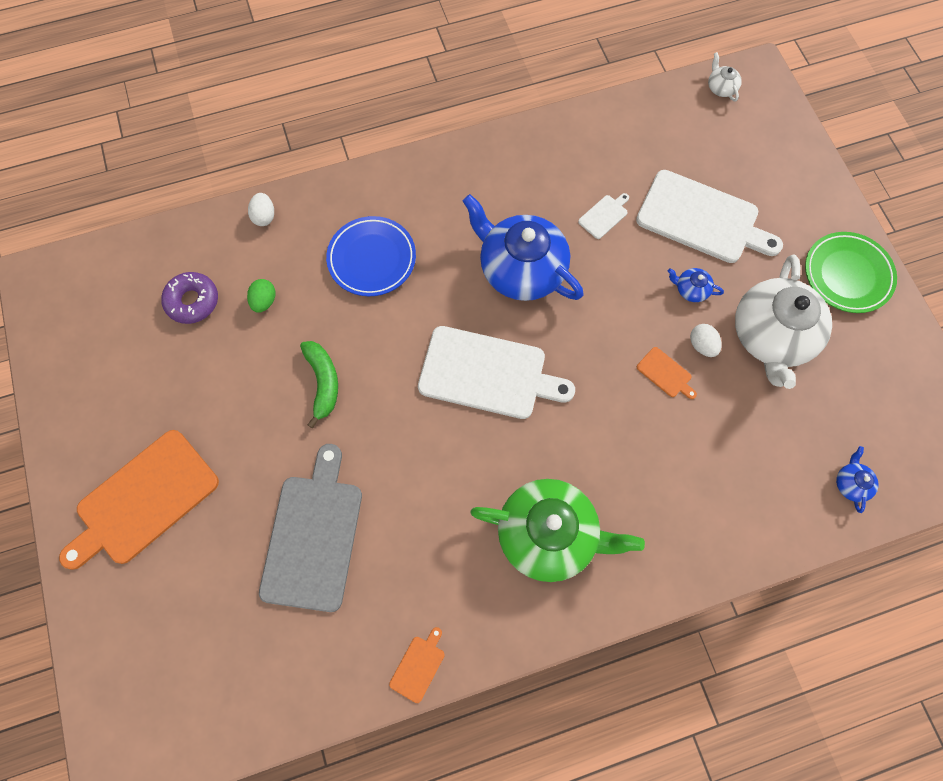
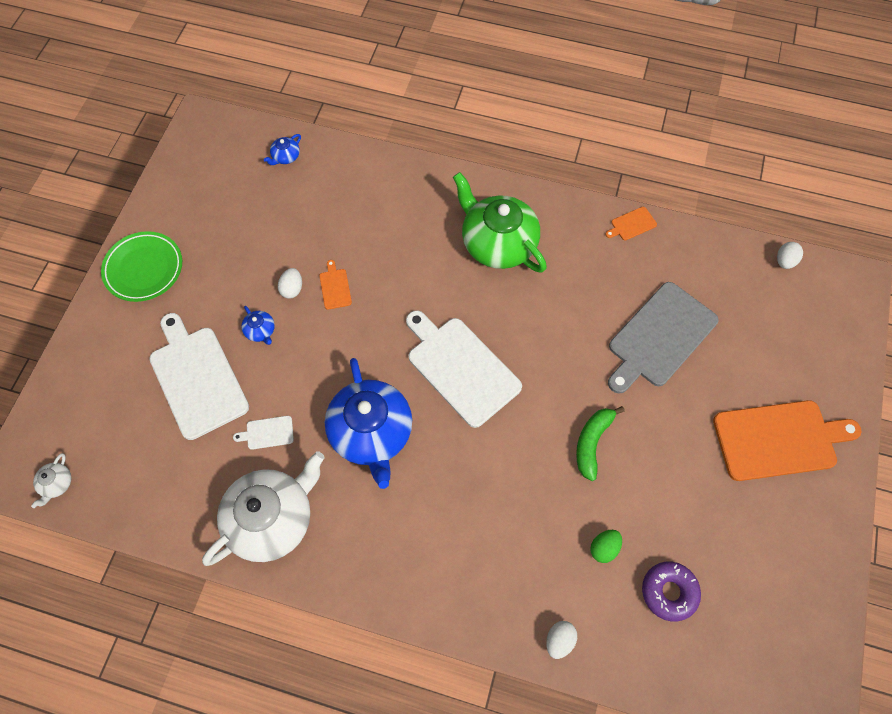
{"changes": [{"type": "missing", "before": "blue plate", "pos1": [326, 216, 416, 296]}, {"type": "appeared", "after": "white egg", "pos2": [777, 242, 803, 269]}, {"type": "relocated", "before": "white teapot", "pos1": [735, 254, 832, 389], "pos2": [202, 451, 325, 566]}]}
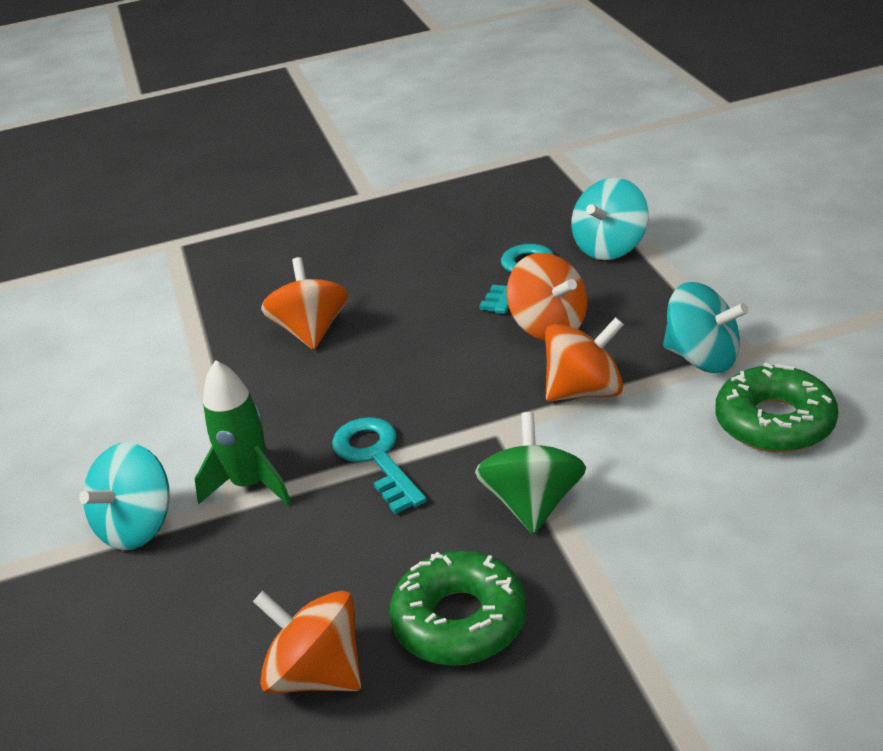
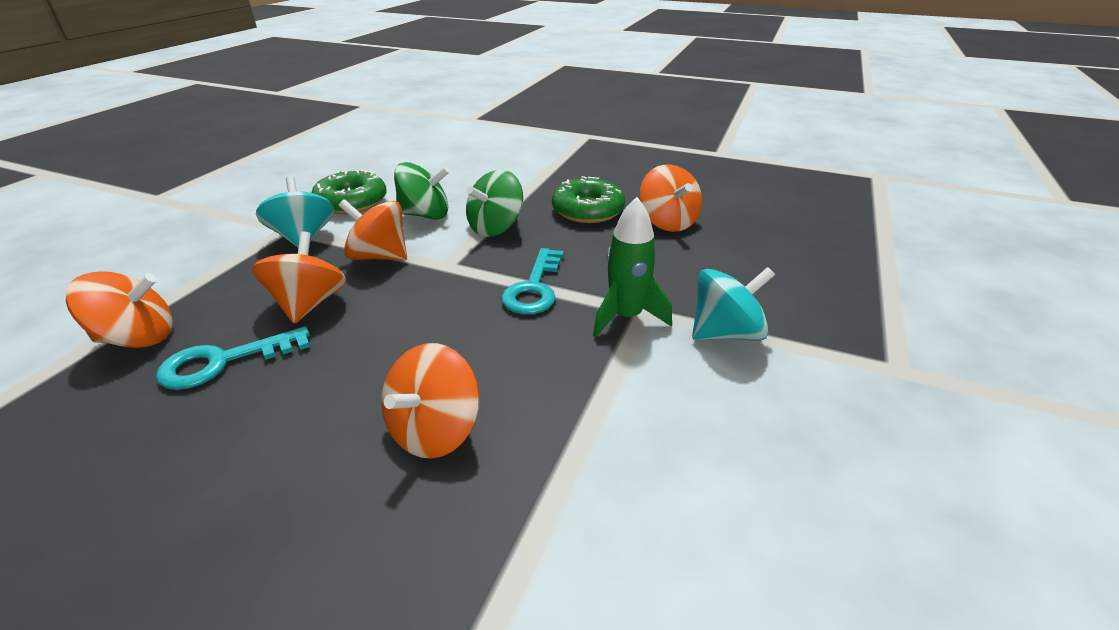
{"changes": [{"type": "appeared", "after": "green spinning top", "pos2": [394, 162, 450, 220]}, {"type": "colour", "before": "turquoise spinning top", "after": "orange spinning top", "pos1": [571, 178, 648, 260], "pos2": [66, 271, 173, 348]}]}
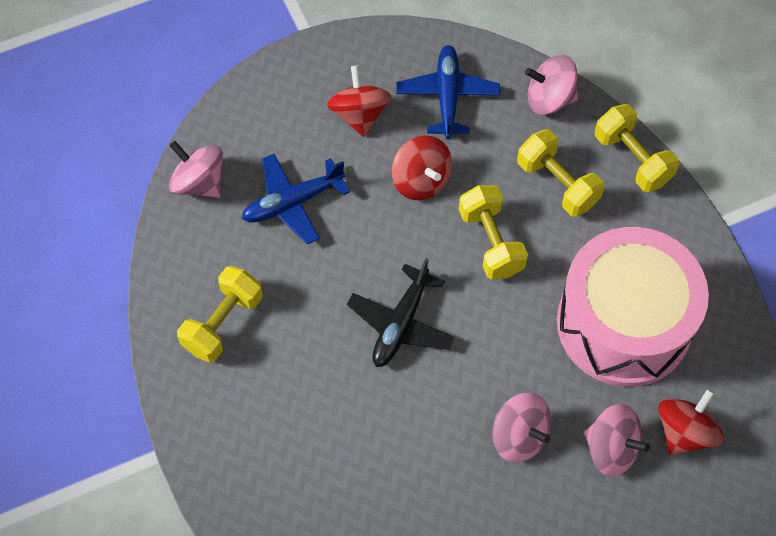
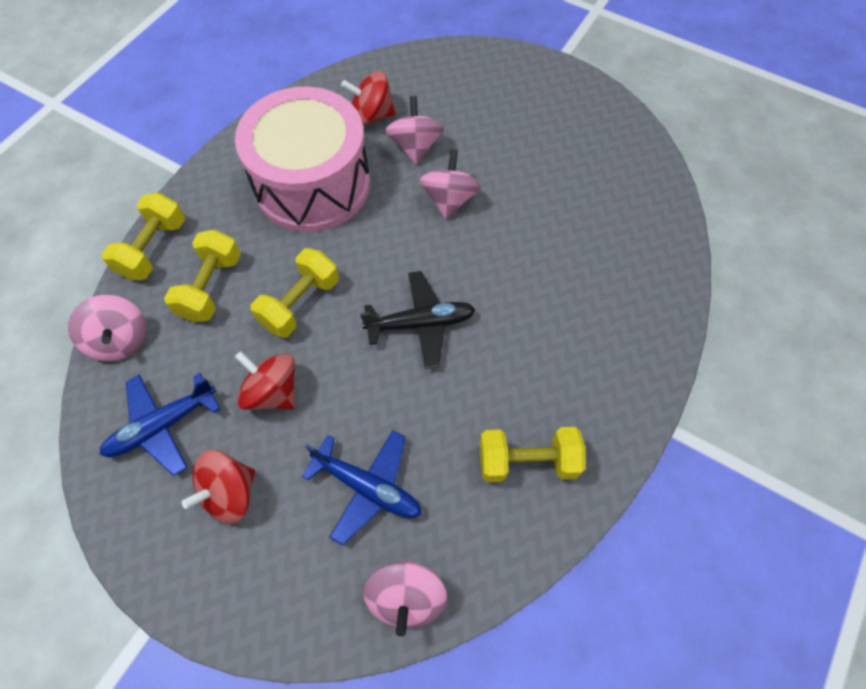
{"changes": [{"type": "spun", "before": "red spinning top", "pos1": [392, 136, 452, 200], "pos2": [235, 351, 295, 410], "turn": -75}]}
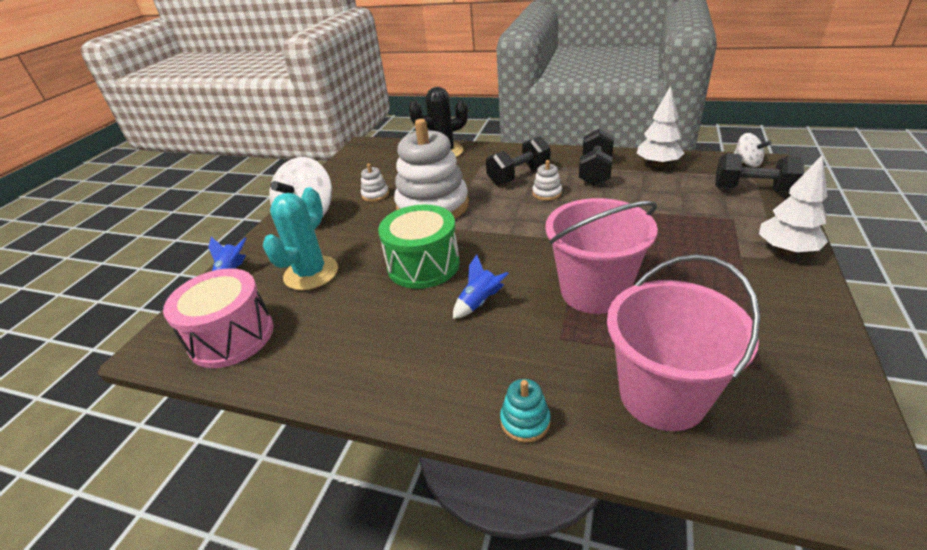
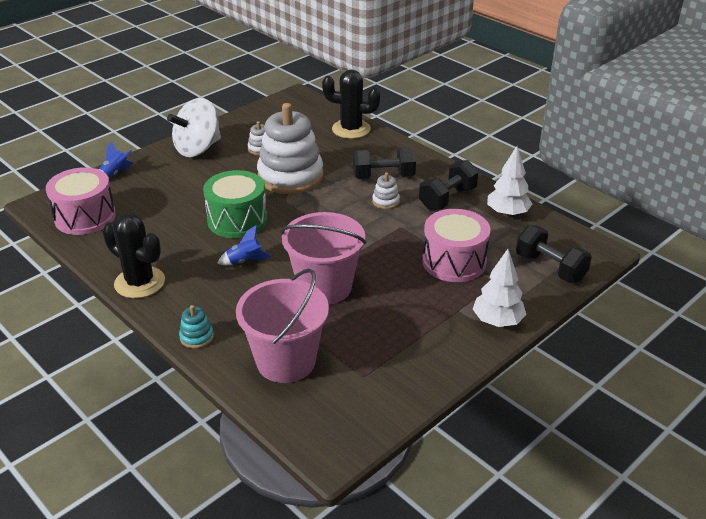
{"changes": [{"type": "missing", "before": "turquoise cactus", "pos1": [263, 187, 338, 290]}, {"type": "missing", "before": "white spinning top", "pos1": [733, 133, 772, 167]}, {"type": "appeared", "after": "black cactus", "pos2": [102, 213, 165, 298]}, {"type": "appeared", "after": "pink drum", "pos2": [422, 209, 490, 282]}]}
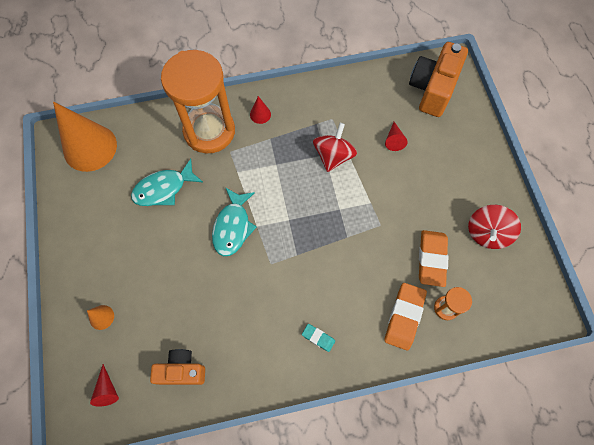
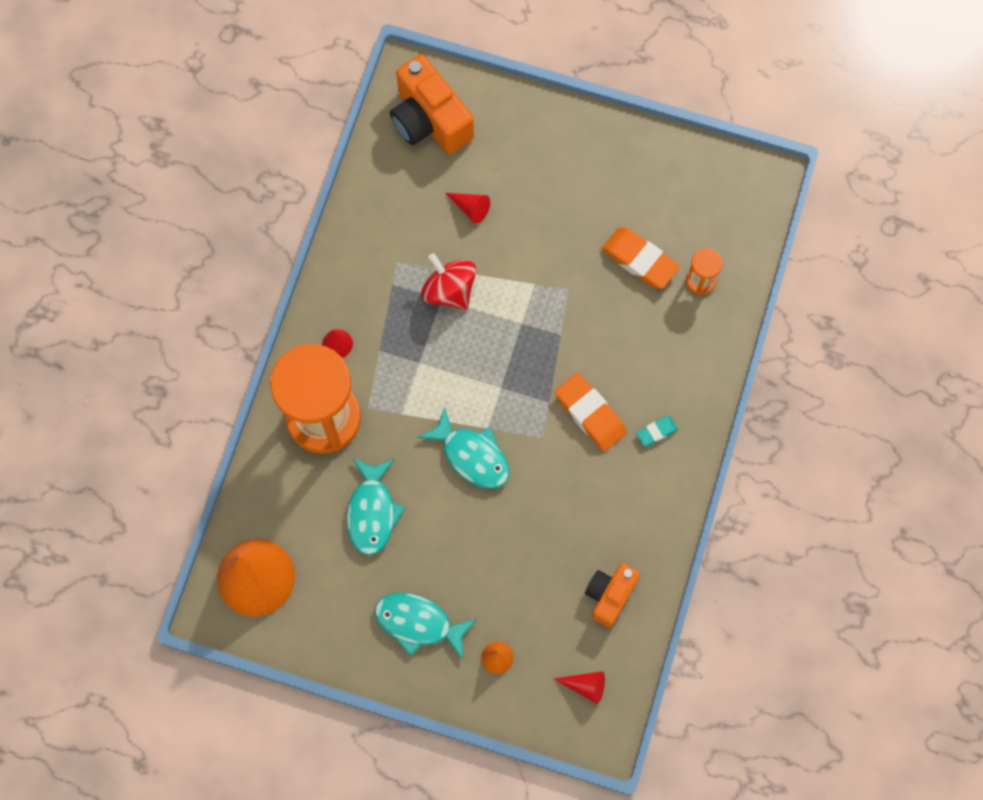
{"changes": [{"type": "missing", "before": "red spinning top", "pos1": [468, 205, 521, 249]}, {"type": "appeared", "after": "turquoise fish", "pos2": [374, 593, 477, 660]}, {"type": "relocated", "before": "orange eraser", "pos1": [384, 283, 427, 351], "pos2": [555, 373, 627, 451]}]}
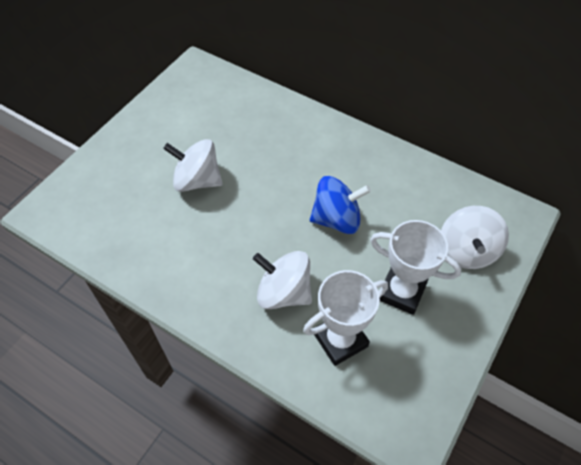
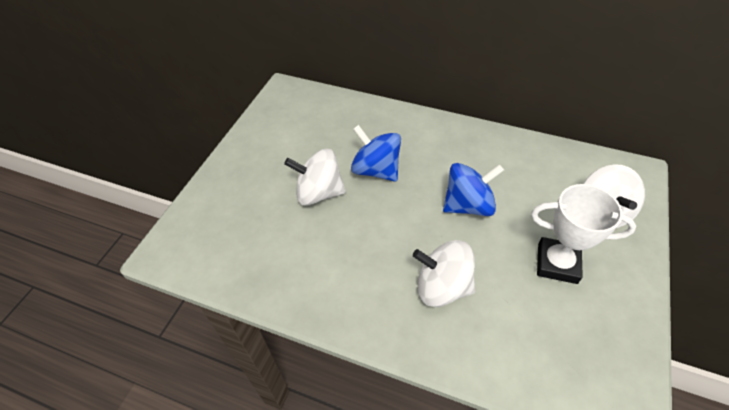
{"changes": [{"type": "missing", "before": "white trophy", "pos1": [303, 270, 388, 366]}, {"type": "appeared", "after": "blue spinning top", "pos2": [351, 125, 401, 182]}]}
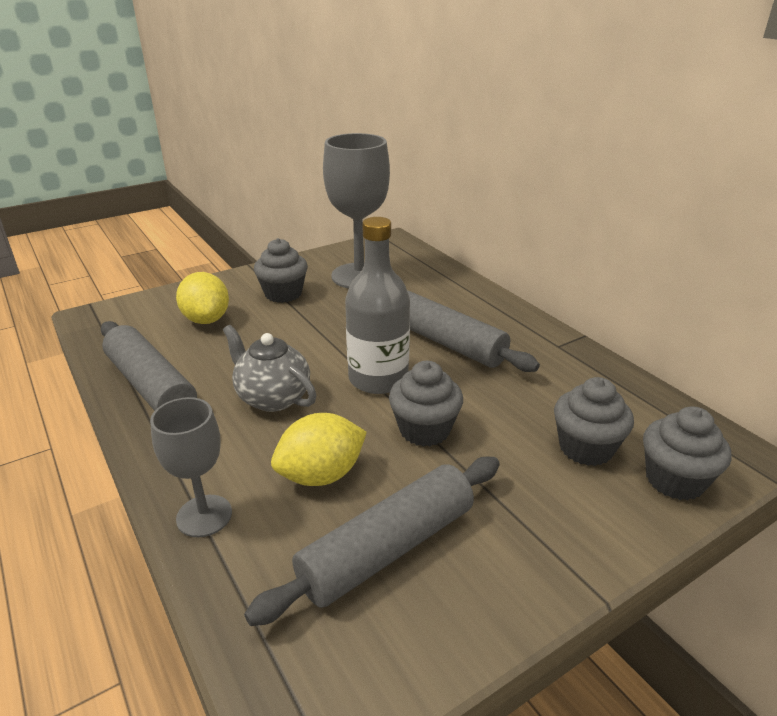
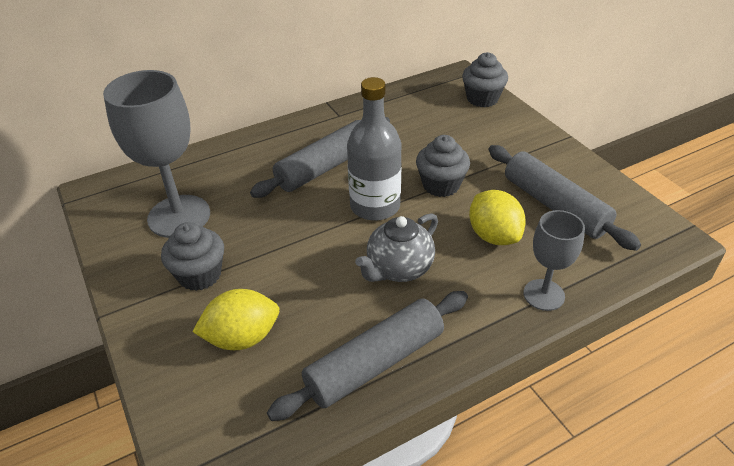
{"changes": [{"type": "missing", "before": "grey cupcake", "pos1": [554, 377, 634, 466]}]}
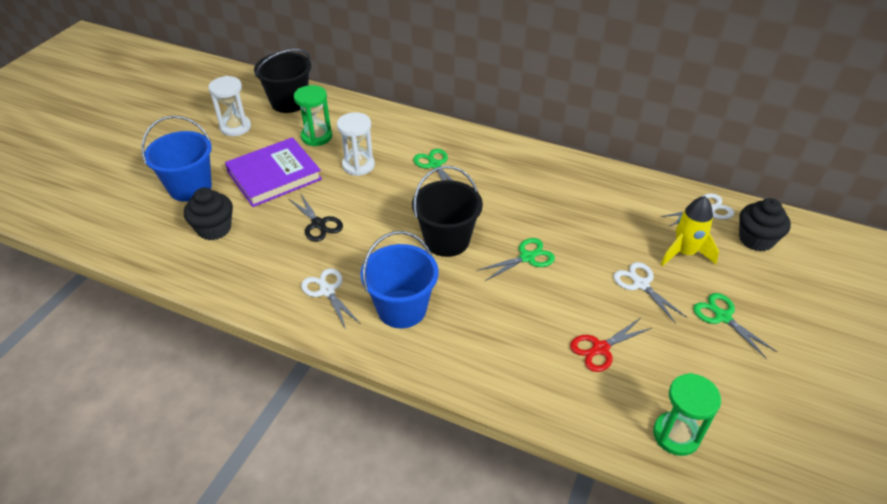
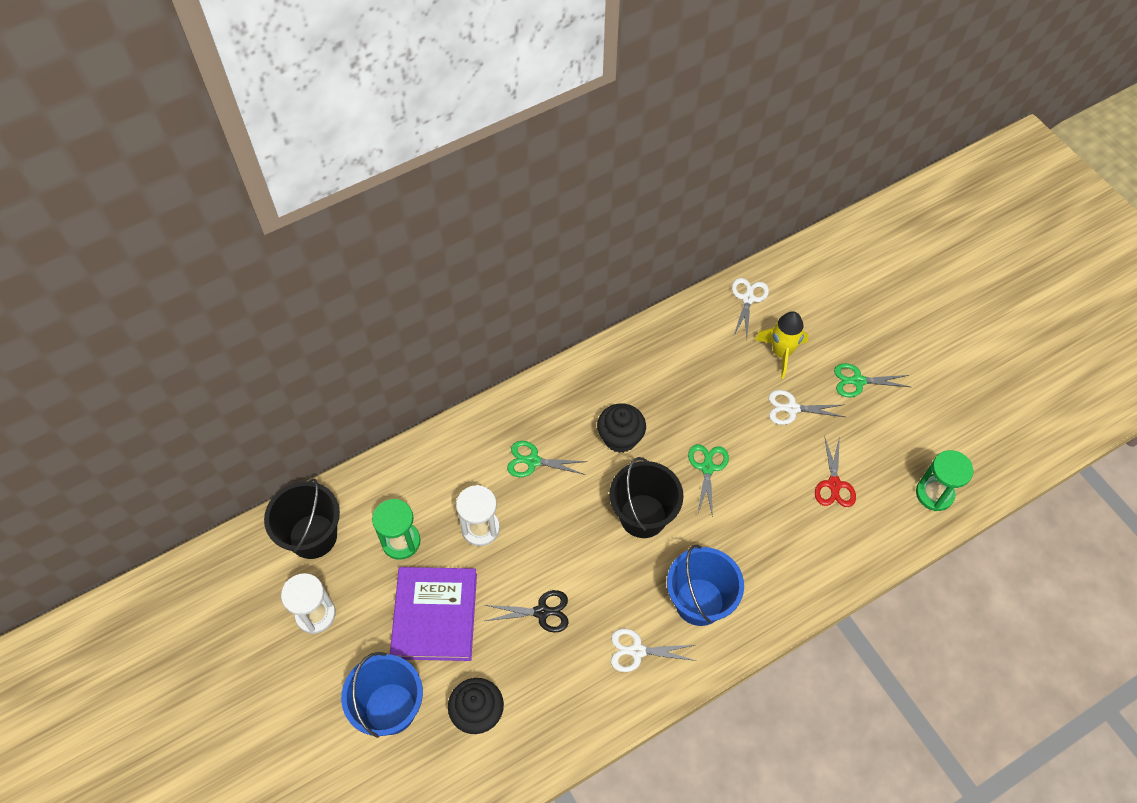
{"changes": [{"type": "relocated", "before": "black cupcake", "pos1": [739, 198, 791, 252], "pos2": [597, 403, 646, 453]}]}
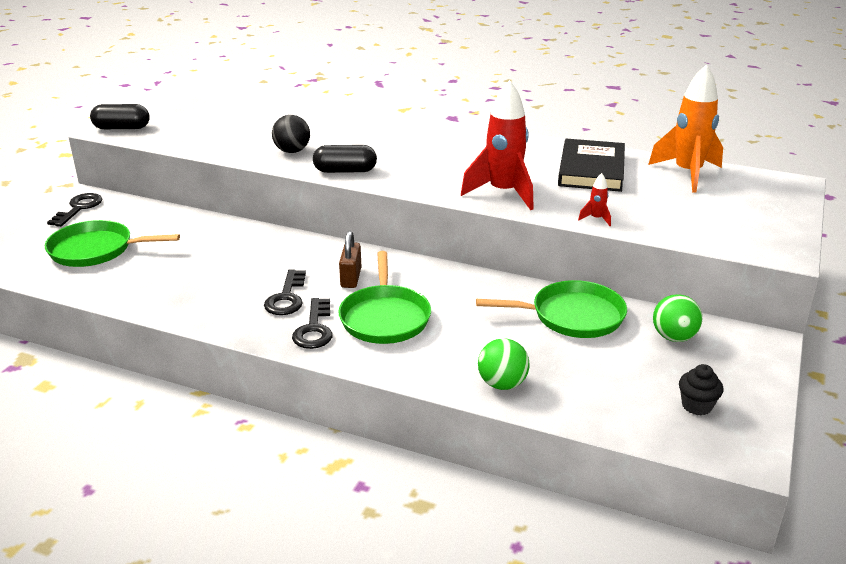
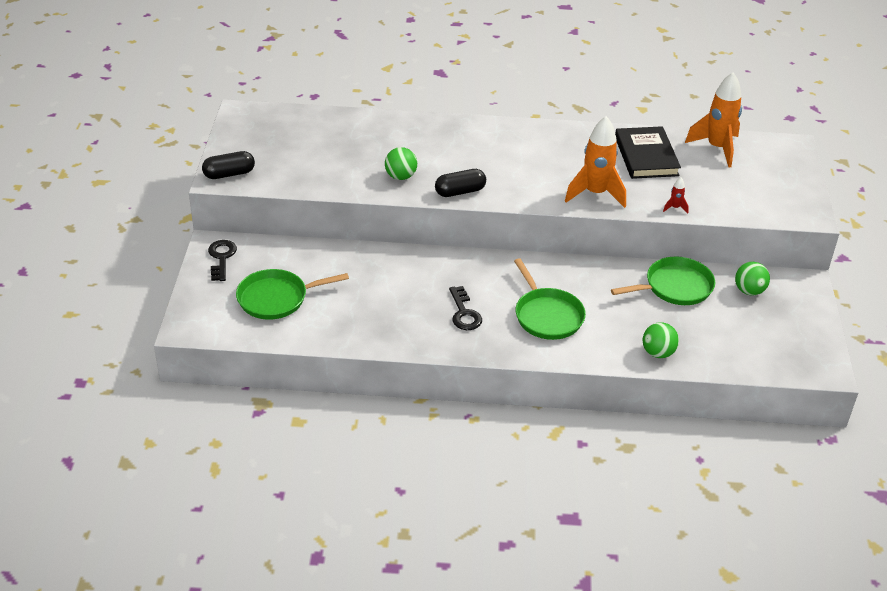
{"changes": [{"type": "missing", "before": "black key", "pos1": [292, 298, 333, 349]}, {"type": "missing", "before": "brown padlock", "pos1": [339, 231, 361, 288]}, {"type": "missing", "before": "black cupcake", "pos1": [679, 364, 724, 415]}, {"type": "colour", "before": "black ball", "after": "green ball", "pos1": [272, 115, 310, 153], "pos2": [385, 147, 417, 180]}, {"type": "colour", "before": "red rocket", "after": "orange rocket", "pos1": [461, 80, 534, 210], "pos2": [565, 116, 626, 208]}]}
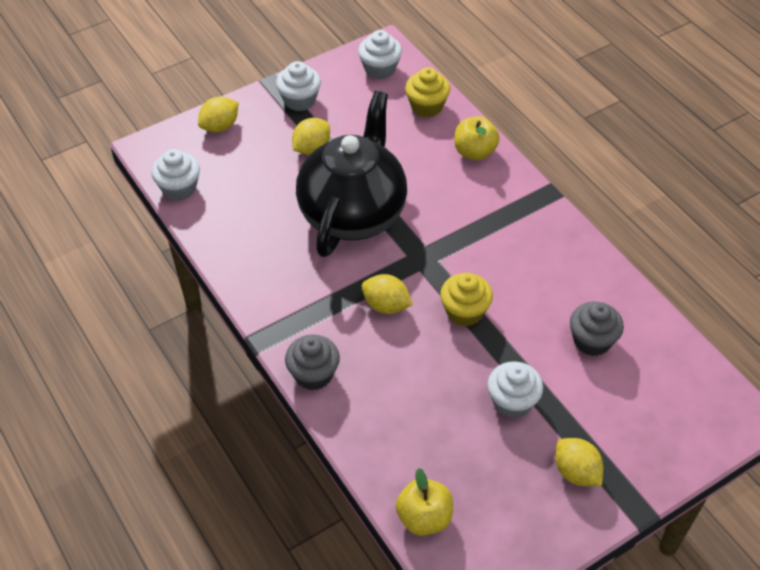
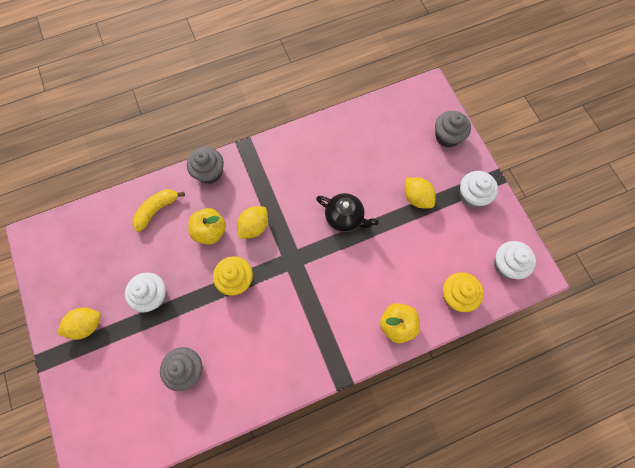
{"changes": [{"type": "missing", "before": "white cupcake", "pos1": [151, 149, 200, 201]}, {"type": "appeared", "after": "yellow banana", "pos2": [132, 189, 185, 232]}, {"type": "relocated", "before": "yellow apple", "pos1": [396, 468, 453, 536], "pos2": [188, 208, 226, 245]}, {"type": "exchanged", "before": "yellow lemon", "after": "grey cupcake", "pos1": [198, 96, 238, 133], "pos2": [435, 111, 471, 148]}, {"type": "size", "before": "black teapot", "pos1": [296, 91, 407, 257], "pos2": [316, 193, 378, 232], "scale": 0.47}]}
